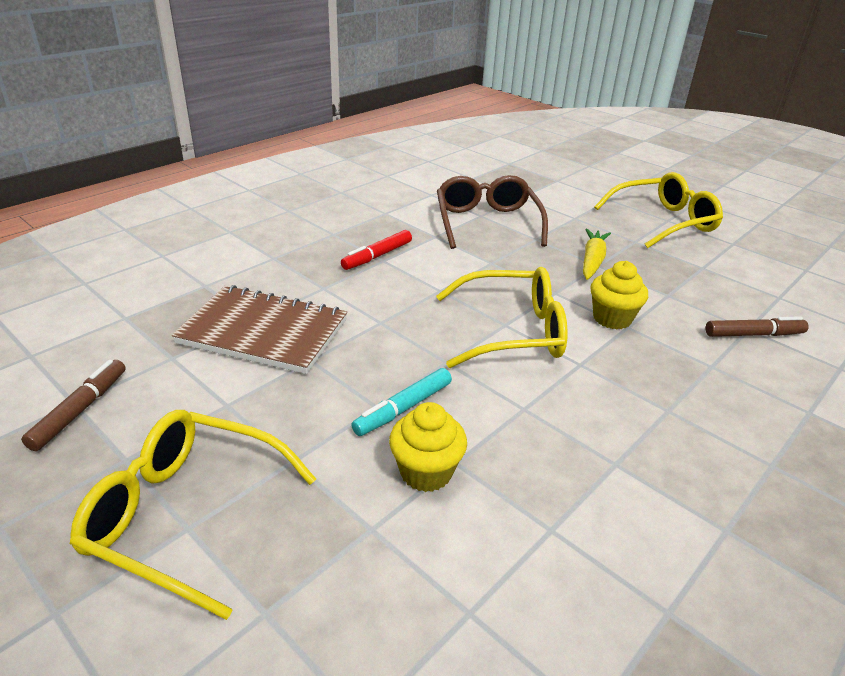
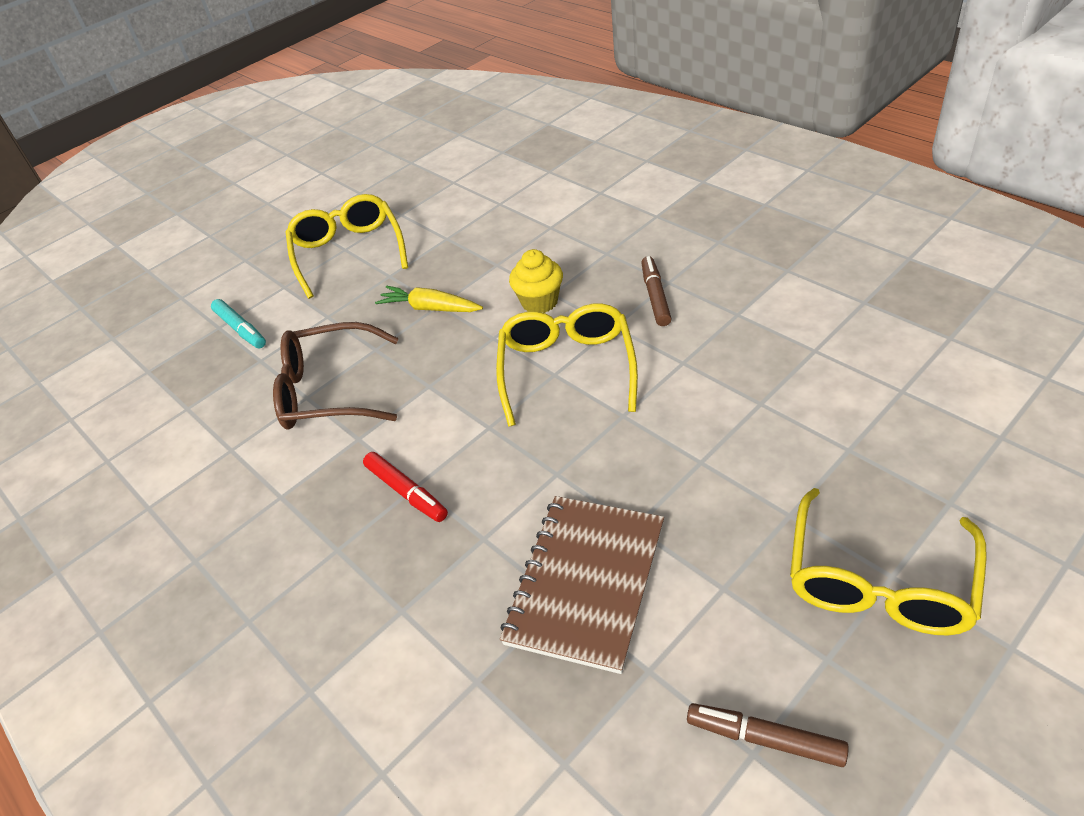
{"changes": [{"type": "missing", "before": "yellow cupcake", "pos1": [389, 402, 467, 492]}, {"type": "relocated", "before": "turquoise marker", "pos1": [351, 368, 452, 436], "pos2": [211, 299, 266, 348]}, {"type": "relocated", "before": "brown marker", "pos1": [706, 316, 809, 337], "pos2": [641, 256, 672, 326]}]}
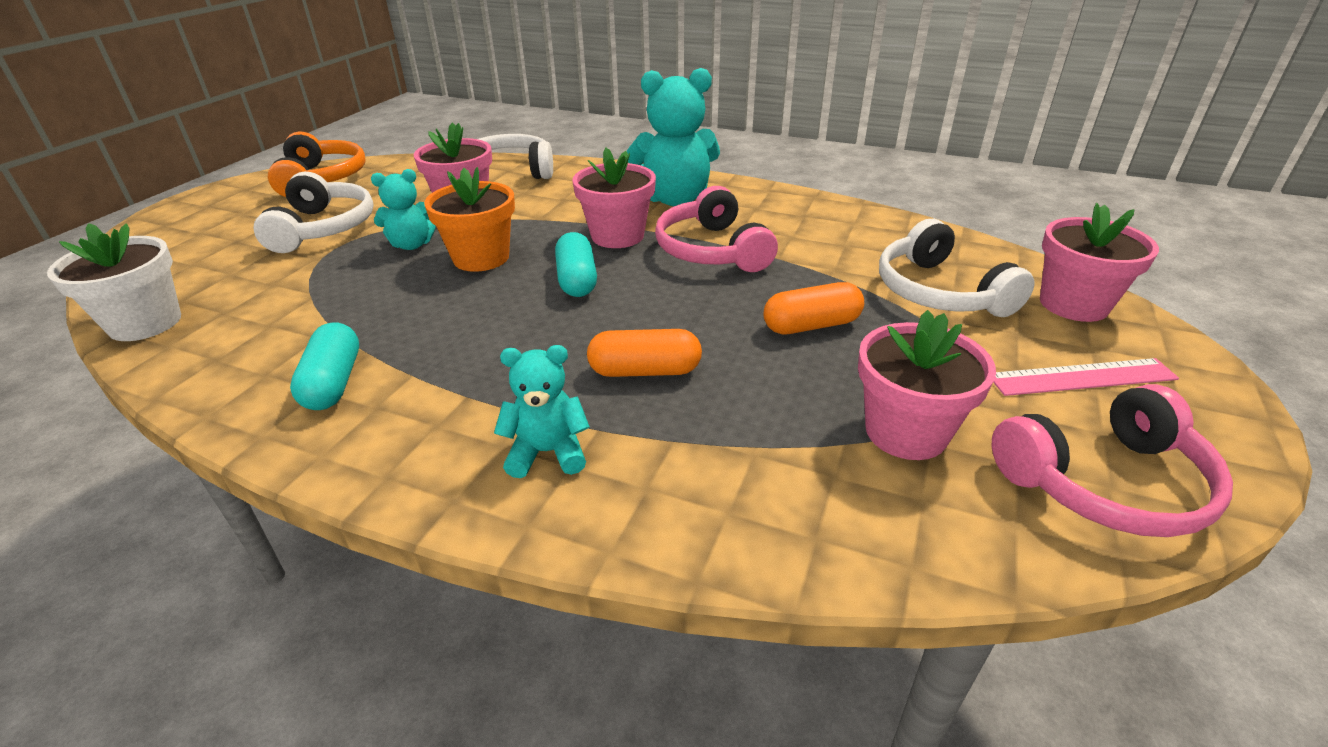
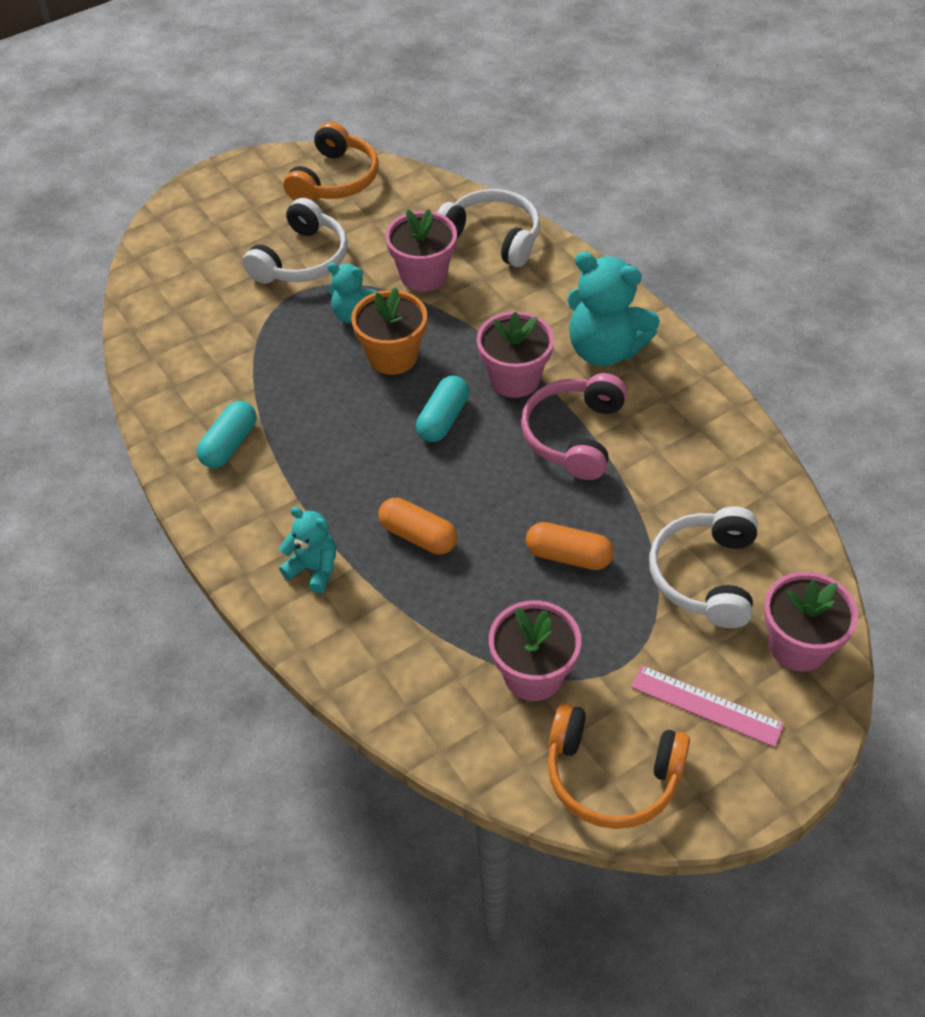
{"changes": [{"type": "missing", "before": "white flower pot", "pos1": [47, 223, 181, 341]}, {"type": "colour", "before": "pink headphones", "after": "orange headphones", "pos1": [992, 384, 1233, 537], "pos2": [548, 703, 690, 829]}]}
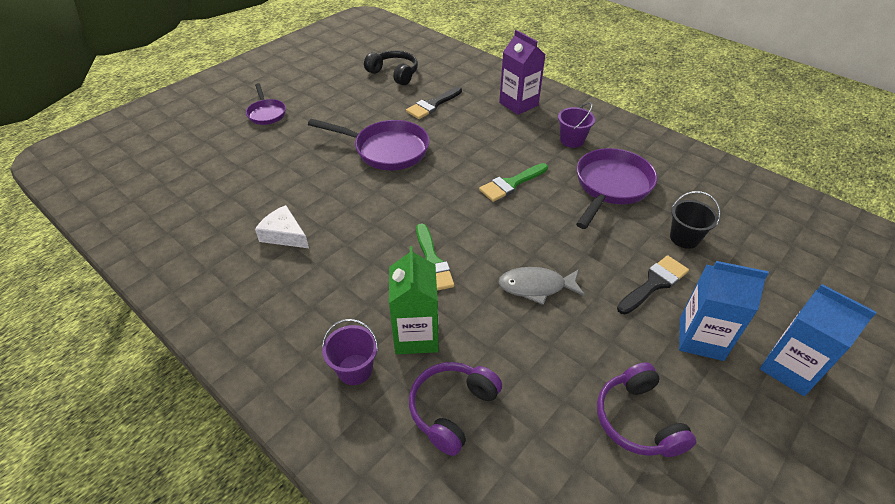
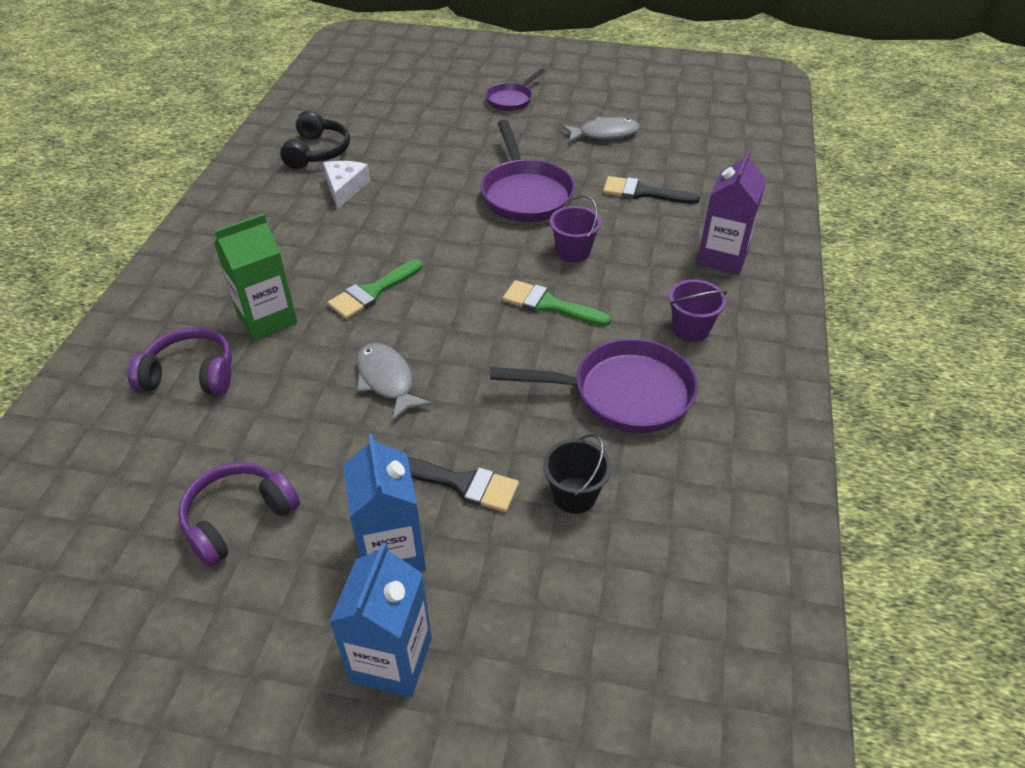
{"changes": [{"type": "appeared", "after": "grey fish", "pos2": [562, 116, 640, 143]}, {"type": "relocated", "before": "purple bucket", "pos1": [322, 319, 379, 385], "pos2": [550, 195, 601, 263]}, {"type": "relocated", "before": "black headphones", "pos1": [364, 50, 418, 85], "pos2": [280, 110, 350, 169]}]}
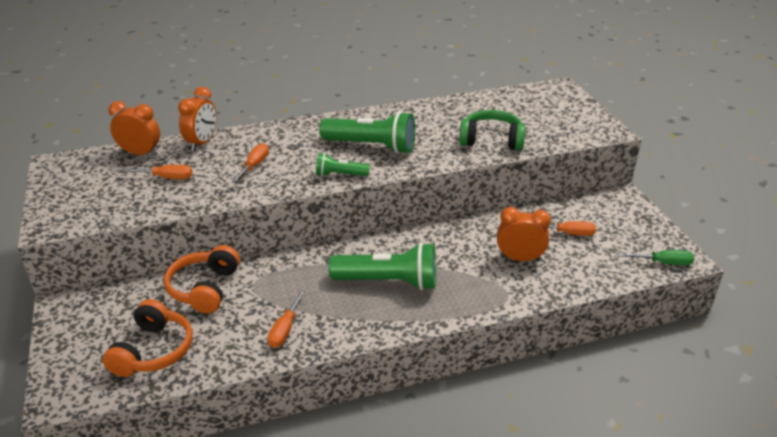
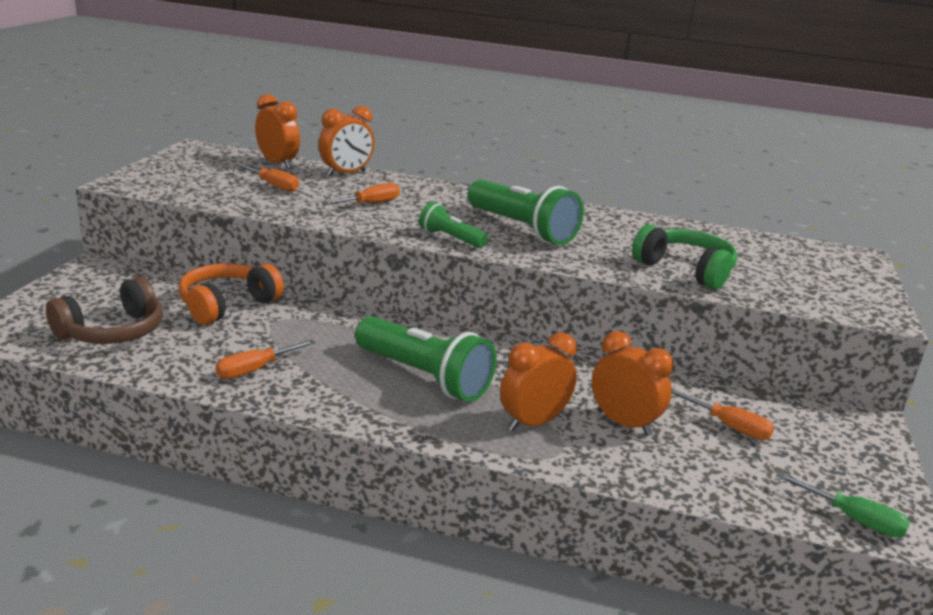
{"changes": [{"type": "appeared", "after": "orange clock", "pos2": [500, 333, 577, 431]}, {"type": "colour", "before": "orange headphones", "after": "brown headphones", "pos1": [103, 299, 193, 377], "pos2": [46, 277, 163, 344]}]}
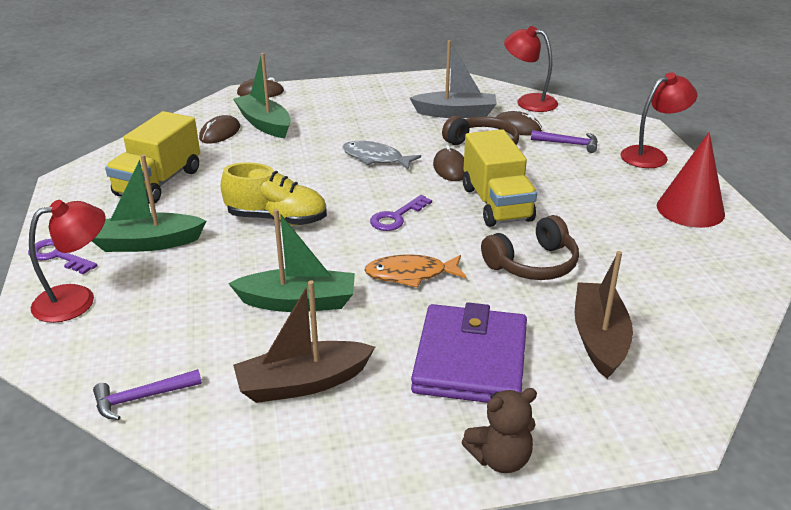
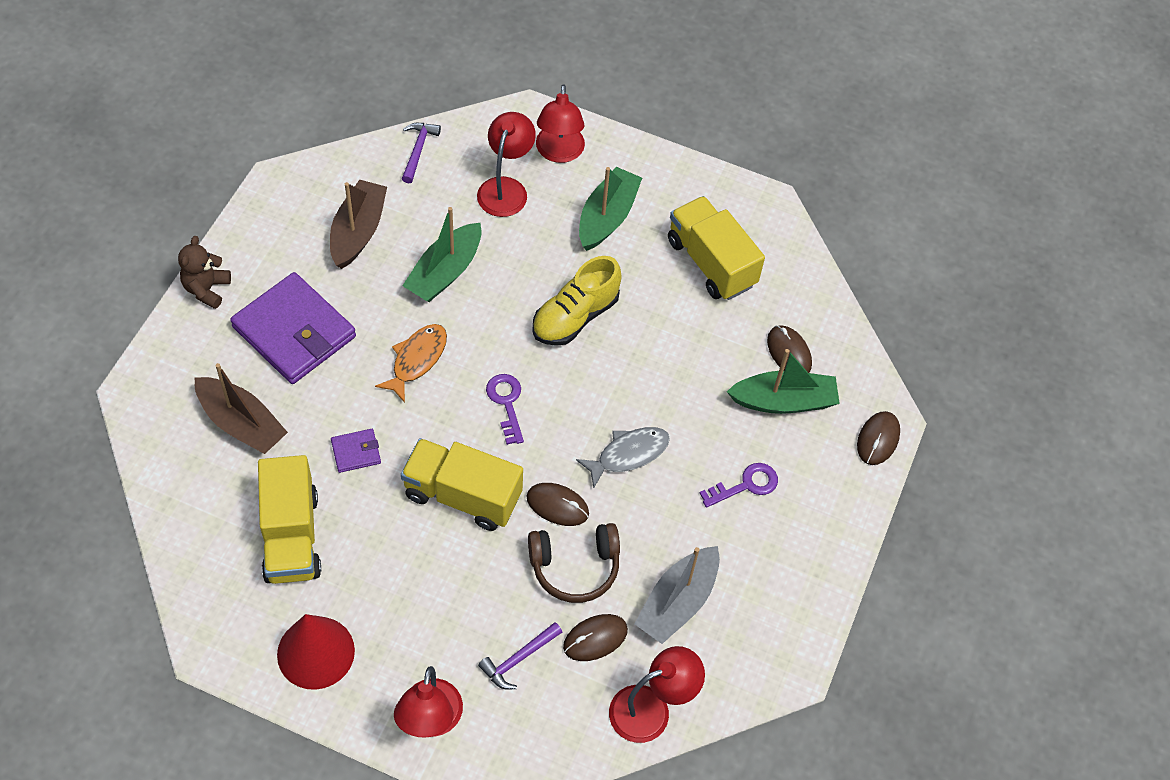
{"changes": [{"type": "appeared", "after": "yellow truck", "pos2": [258, 455, 321, 584]}, {"type": "appeared", "after": "red lamp", "pos2": [477, 112, 536, 217]}, {"type": "relocated", "before": "purple key", "pos1": [28, 239, 97, 275], "pos2": [700, 463, 778, 508]}, {"type": "exchanged", "before": "brown headphones", "after": "purple wallet", "pos1": [481, 215, 579, 280], "pos2": [331, 429, 381, 473]}]}
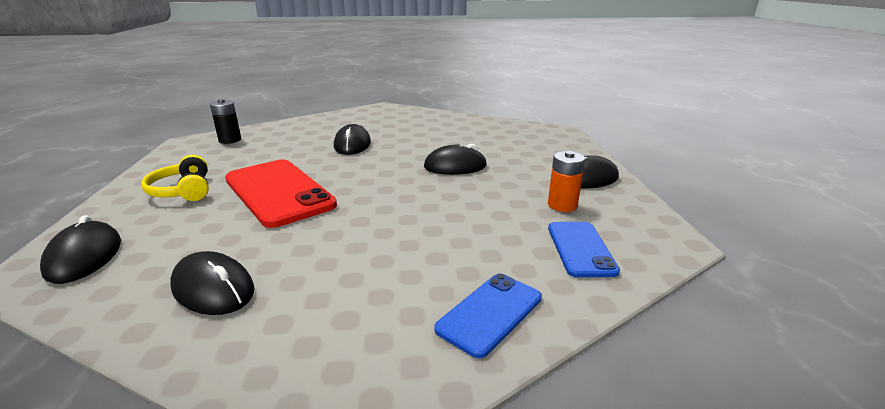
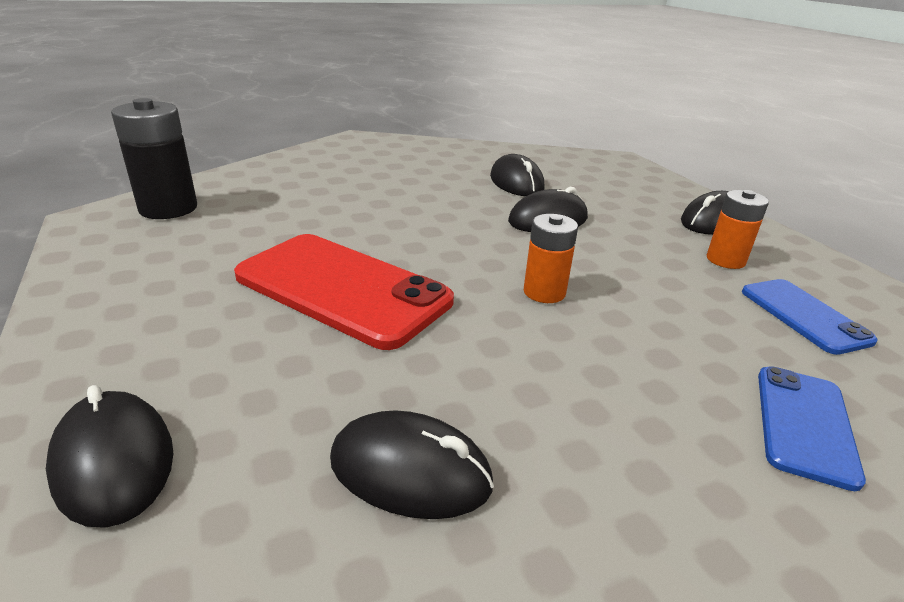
{"changes": [{"type": "missing", "before": "yellow headphones", "pos1": [141, 155, 209, 201]}, {"type": "appeared", "after": "orange battery", "pos2": [524, 214, 578, 303]}, {"type": "relocated", "before": "black mouse", "pos1": [334, 124, 371, 155], "pos2": [490, 154, 544, 196]}, {"type": "size", "before": "black battery", "pos1": [210, 99, 241, 144], "pos2": [111, 98, 197, 219], "scale": 1.57}]}
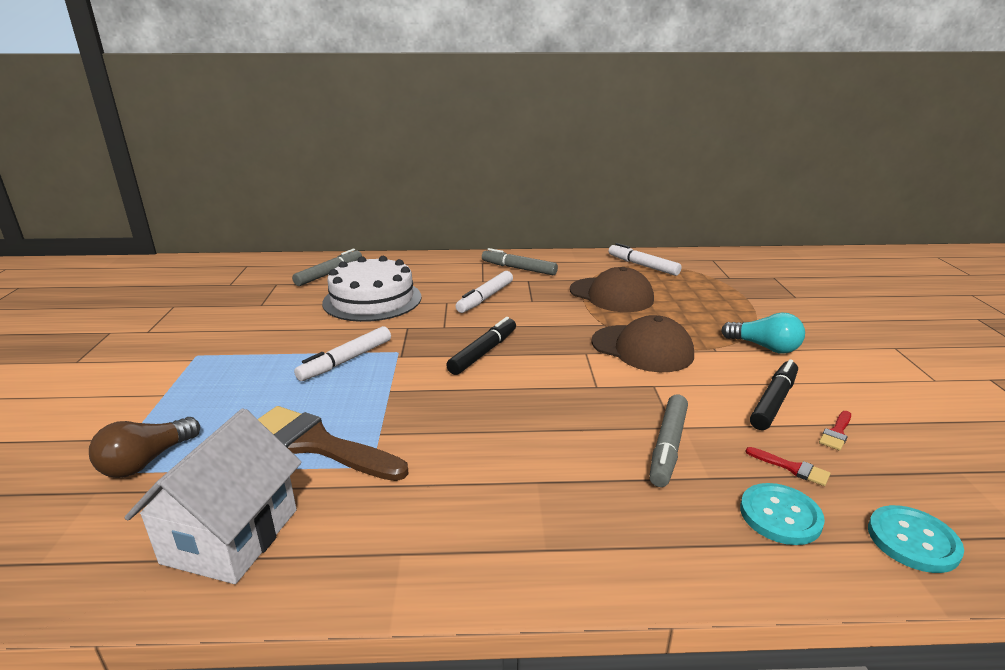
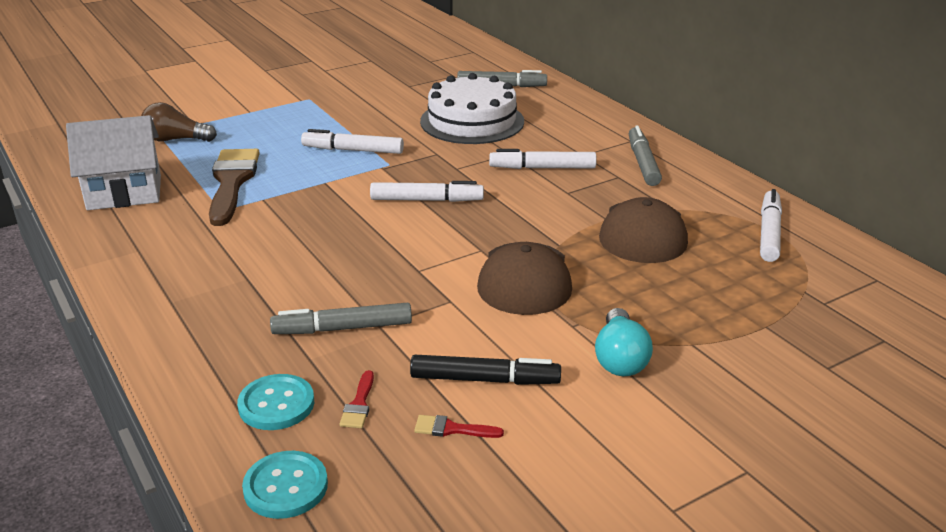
{"changes": [{"type": "colour", "before": "black marker", "after": "white marker", "pos1": [446, 317, 516, 375], "pos2": [370, 181, 484, 202]}]}
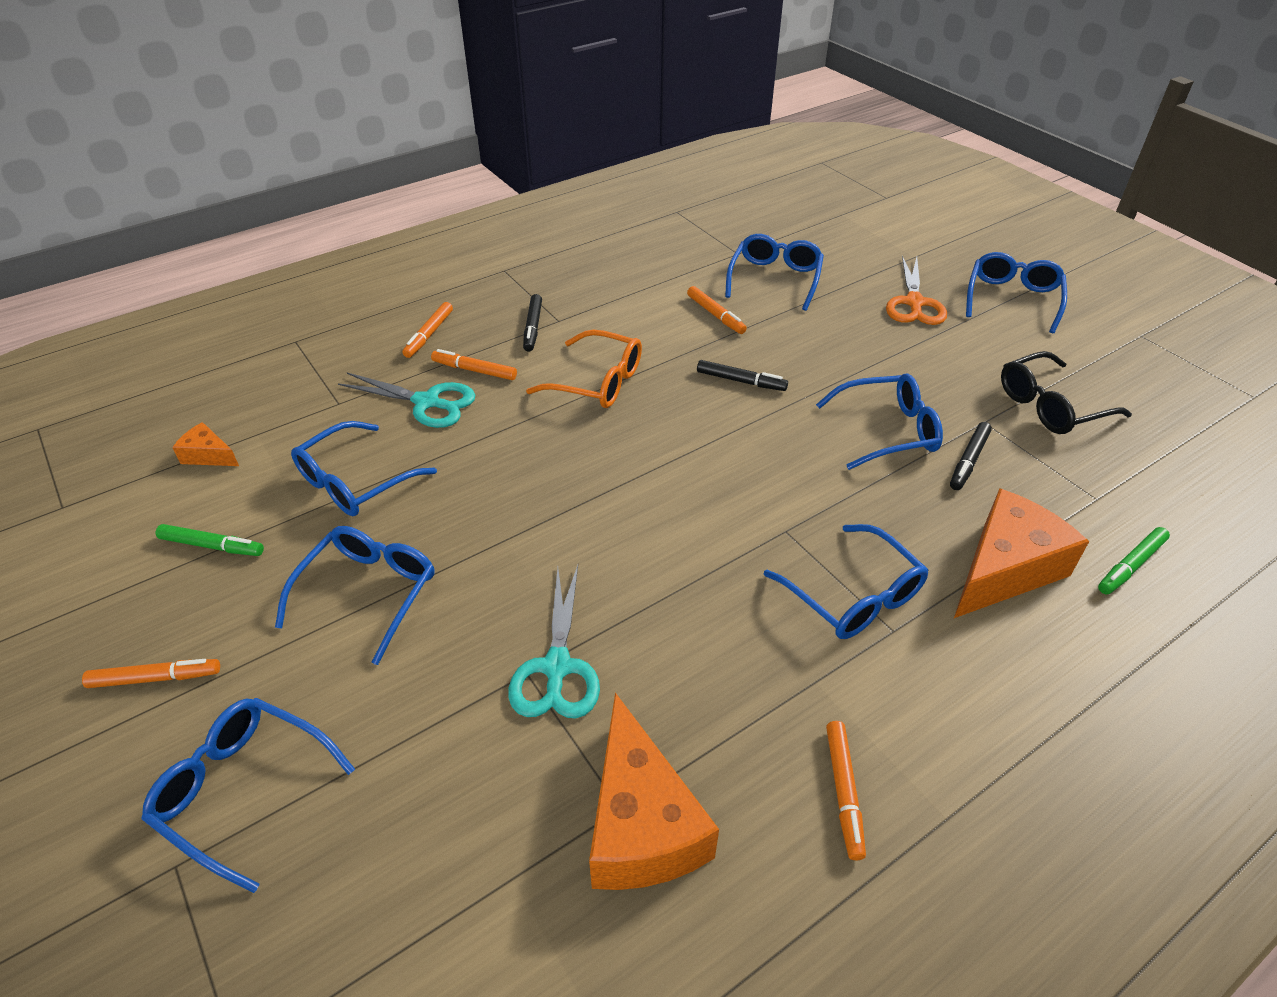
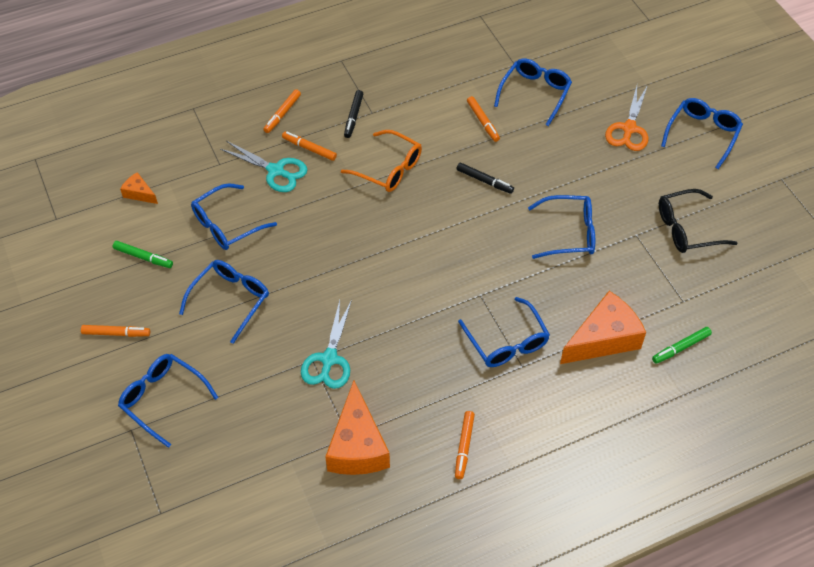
{"changes": [{"type": "missing", "before": "black marker", "pos1": [950, 422, 992, 490]}]}
